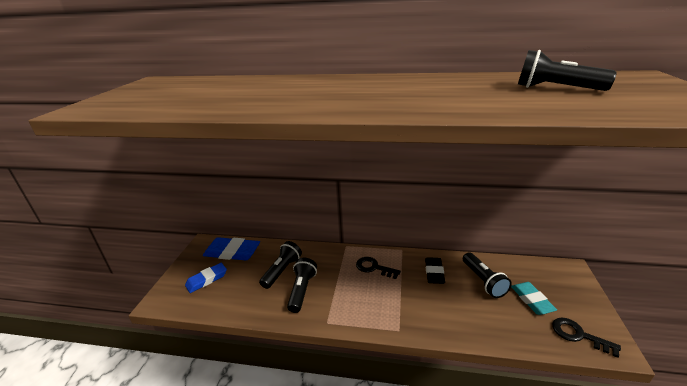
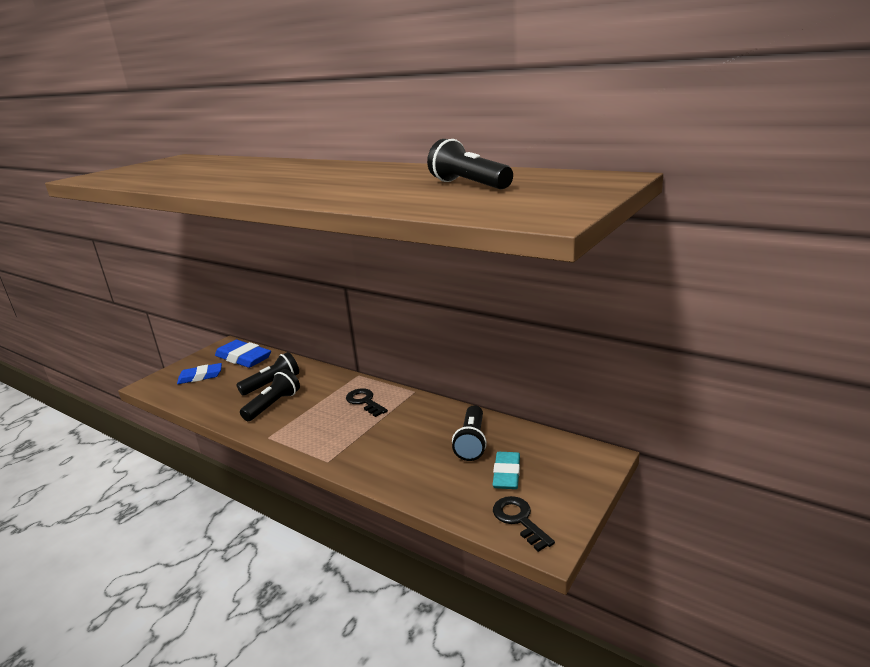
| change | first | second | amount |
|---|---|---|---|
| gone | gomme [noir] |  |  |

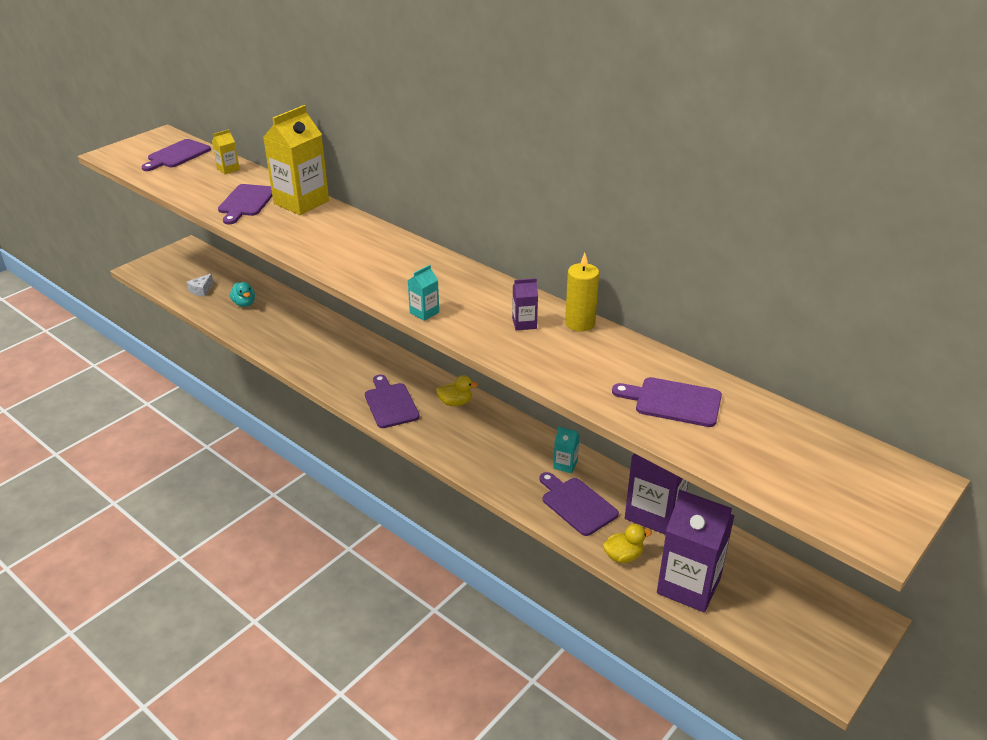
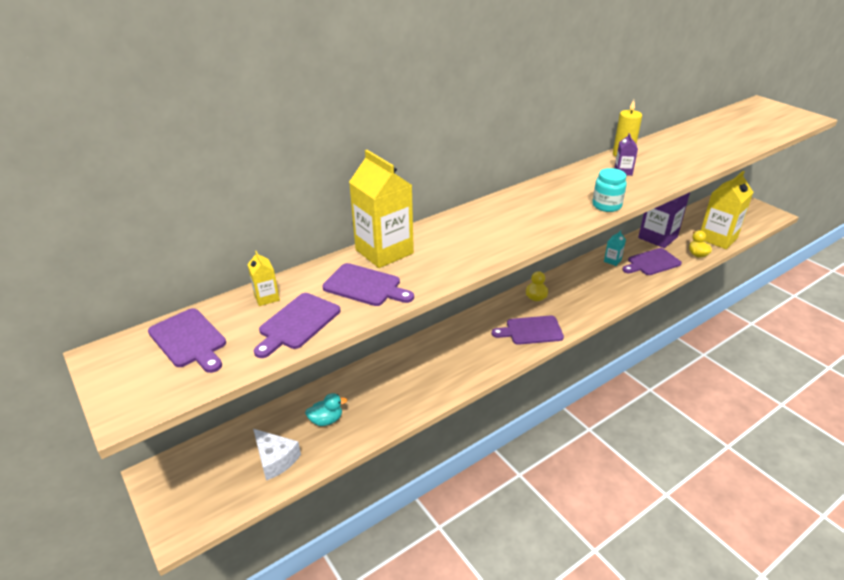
| change | first | second | amount |
|---|---|---|---|
| shifted | planche à découper [violet] (no. 5 from left in the first image) | planche à découper [violet] (no. 2 from left) |  |
| swapped | brique de lait [turquoise] (no. 1 from left) | bocal [turquoise] |  |
| repainted | brique de lait [violet] (no. 3 from left) | brique de lait [jaune] (no. 3 from left) |  |
| scaled | fromage [blanc] |  | x1.54 |

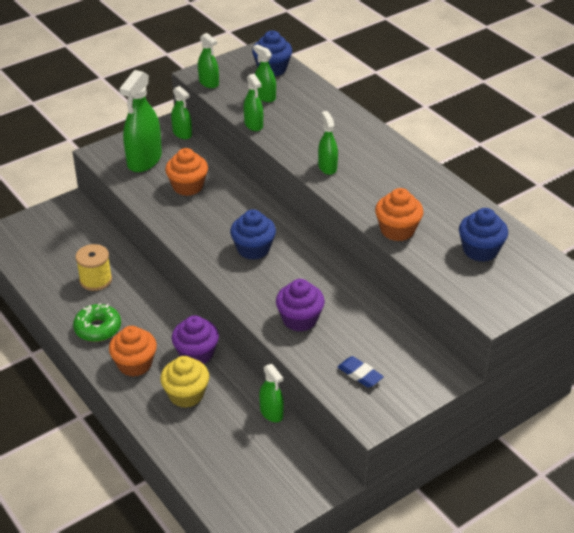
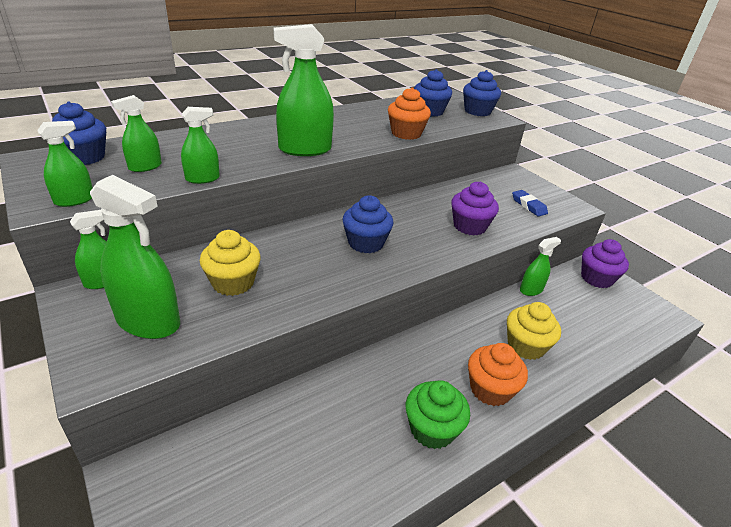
| change | first | second | amount |
|---|---|---|---|
| gone | bobine [jaune] |  |  |
| new |  | muffin [bleu] (no. 4 from left) |  |
| shifted | muffin [violet] (no. 1 from left in the first image) | muffin [violet] (no. 2 from left) |  |
| swapped | beignet [vert] | muffin [vert] |  |
| repainted | muffin [orange] (no. 2 from left) | muffin [jaune] (no. 1 from left) |  |
| rotated | gomme [bleu] |  | 75 degrees counterclockwise |
| scaled | vaporisateur [vert] (no. 7 from left in the first image) | vaporisateur [vert] (no. 6 from left) | x1.82 |

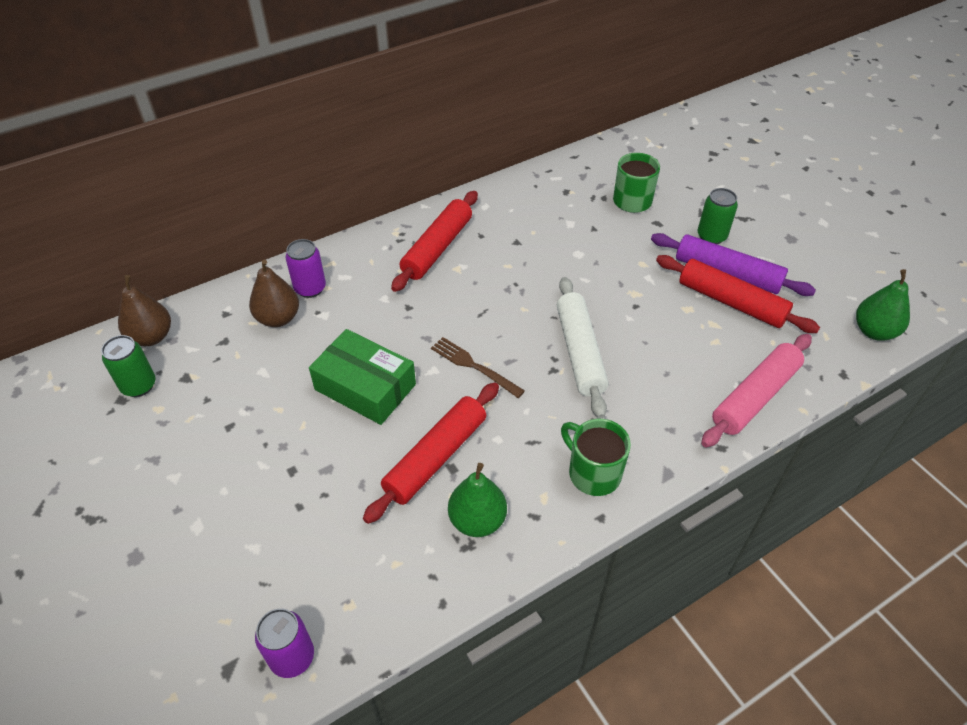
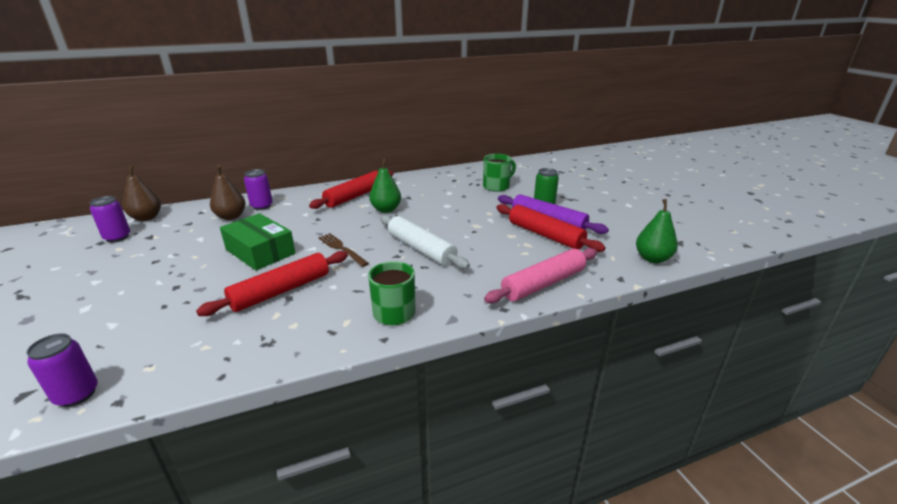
| change | first | second | amount |
|---|---|---|---|
| shifted | poire [vert] (no. 1 from left) |  |  |
| repainted | canette [vert] (no. 1 from left) | canette [violet] (no. 2 from left) |  |
| rotated | rouleau à pâtisserie [blanc] |  | 45 degrees counterclockwise |

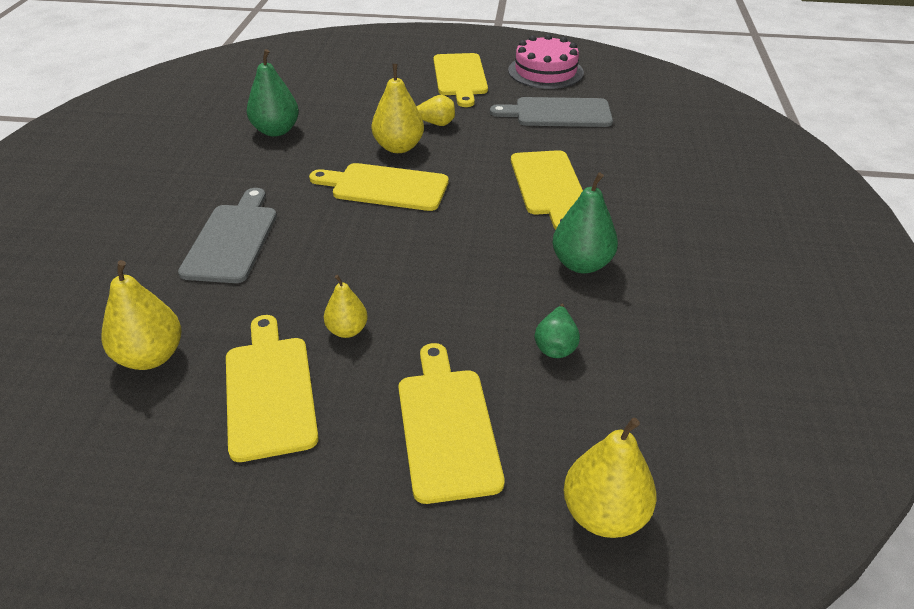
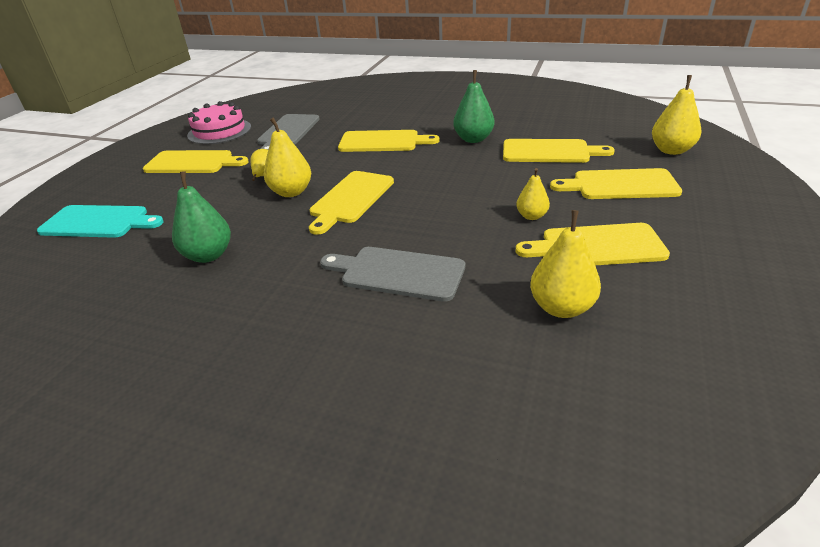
| change | first | second | amount |
|---|---|---|---|
| new |  | planche à découper [turquoise] |  |
| swapped | poire [vert] (no. 2 from left) | planche à découper [jaune] (no. 4 from left) |  |

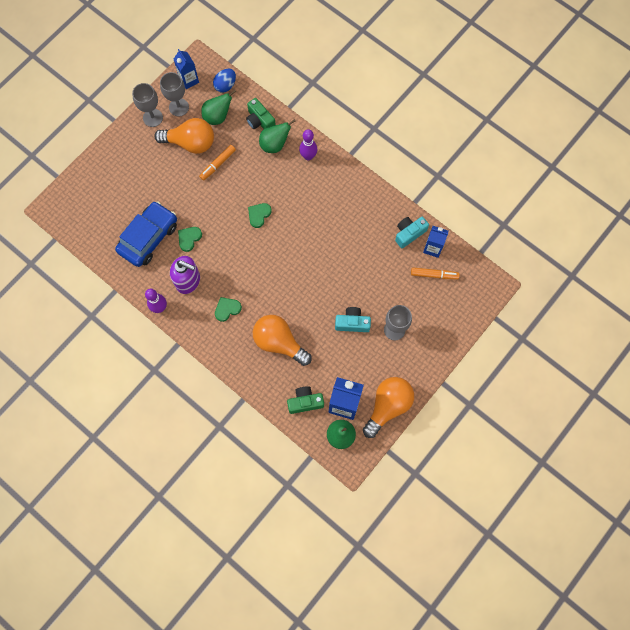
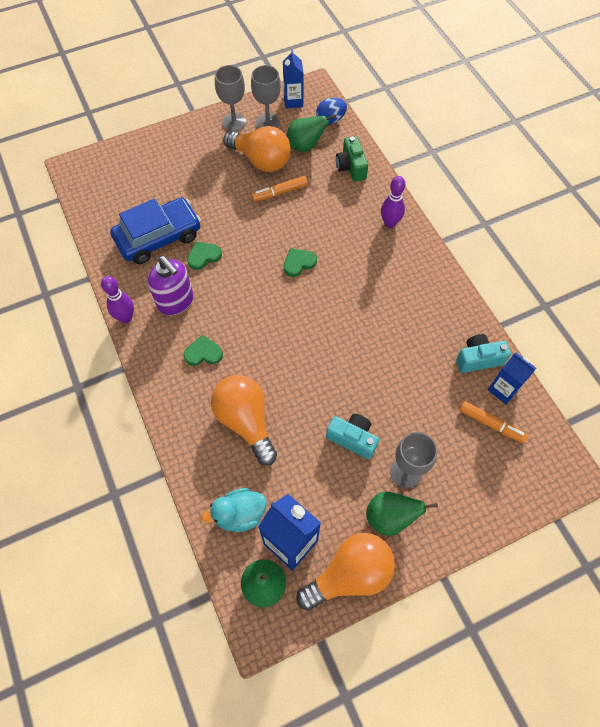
| change | first | second | amount |
|---|---|---|---|
| shifted | poire [vert] (no. 2 from left in the first image) | poire [vert] (no. 3 from left) |  |
| swapped | appareil photo [vert] (no. 2 from left) | canard [turquoise] |  |

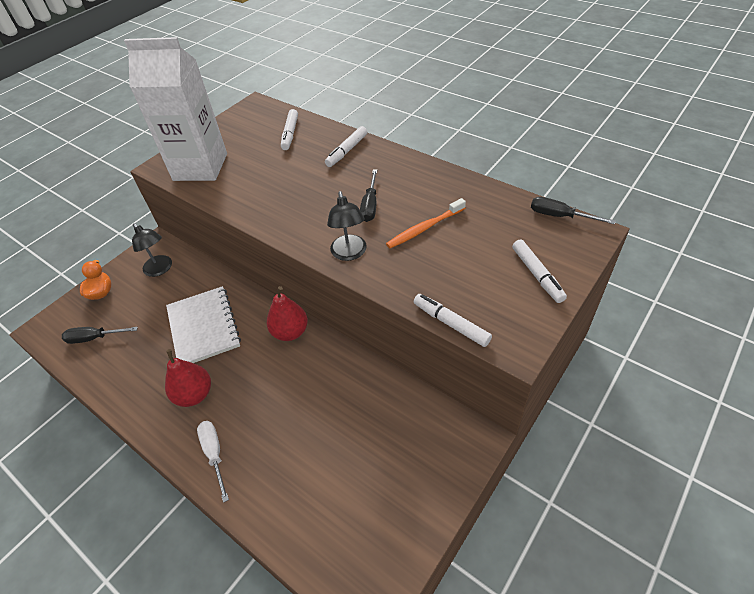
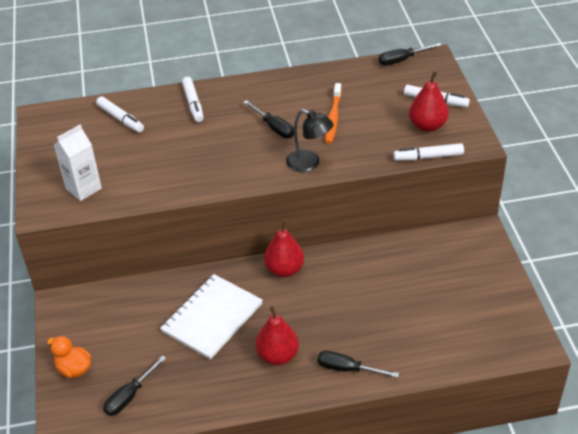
| change | first | second | amount |
|---|---|---|---|
| gone | lampe [noir] (no. 1 from left) |  |  |
| new |  | poire [rouge] (no. 3 from left) |  |
| repainted | tournevis [blanc] | tournevis [noir] (no. 3 from left) |  |
| rotated | carnet [blanc] |  | 75 degrees counterclockwise |
| scaled | brique de lait [blanc] |  | x0.53 |

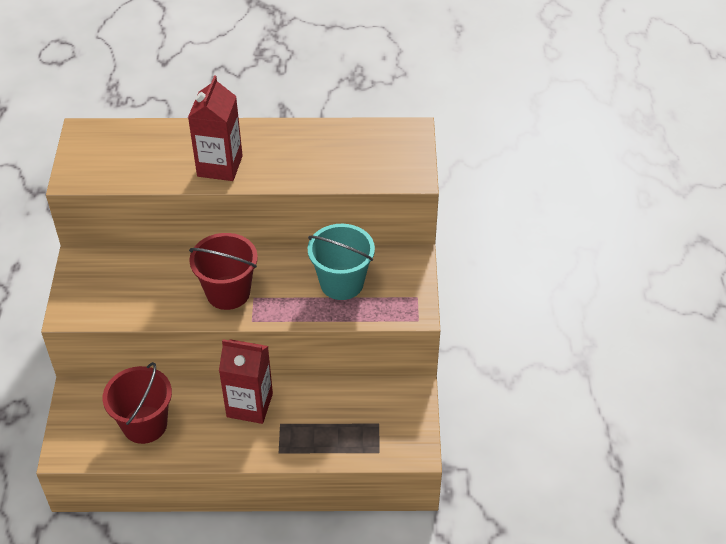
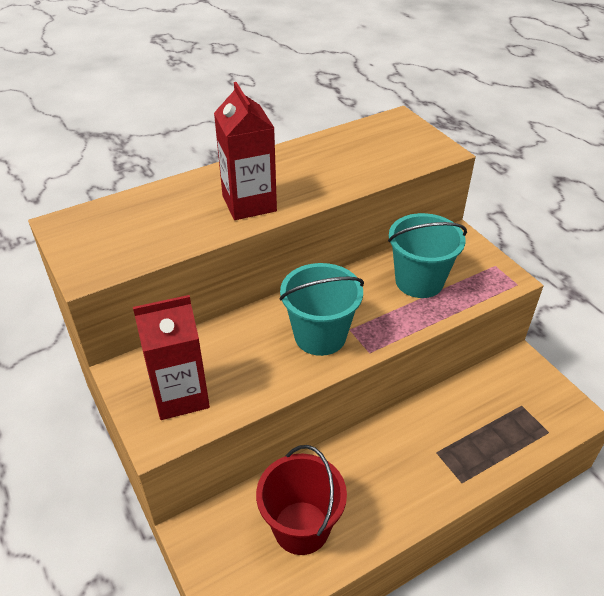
| change | first | second | amount |
|---|---|---|---|
| shifted | brique de lait [rouge] (no. 2 from left in the first image) | brique de lait [rouge] (no. 1 from left) |  |
| repainted | seau [rouge] (no. 2 from left) | seau [turquoise] (no. 1 from left) |  |

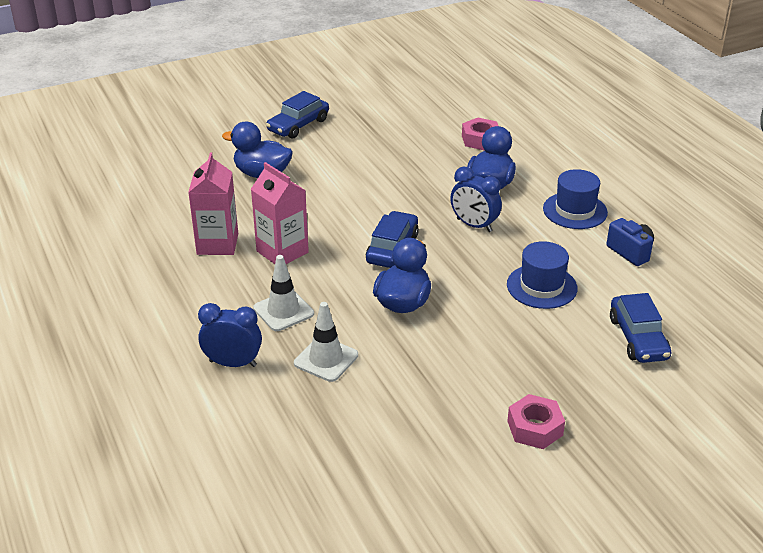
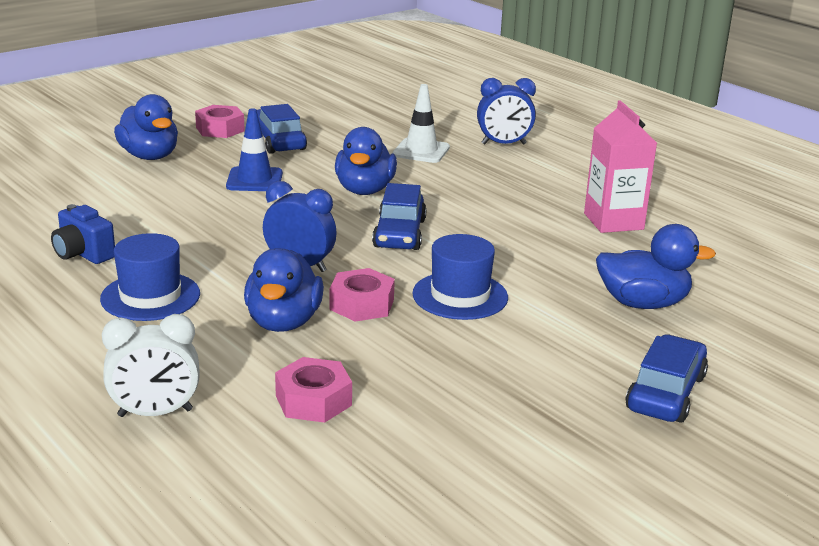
| change | first | second | amount |
|---|---|---|---|
| gone | brique de lait [rose] (no. 2 from left) |  |  |
| gone | cône de chantier [blanc] (no. 1 from left) |  |  |
| new |  | réveil [blanc] |  |
| new |  | canard [bleu] (no. 1 from left) |  |
| new |  | cône de chantier [bleu] |  |
| new |  | écrou [rose] (no. 3 from left) |  |
| shifted | chapeau [bleu] (no. 1 from left in the first image) | chapeau [bleu] (no. 2 from left) |  |
| shifted | voiture [bleu] (no. 3 from left in the first image) | voiture [bleu] (no. 1 from left) |  |

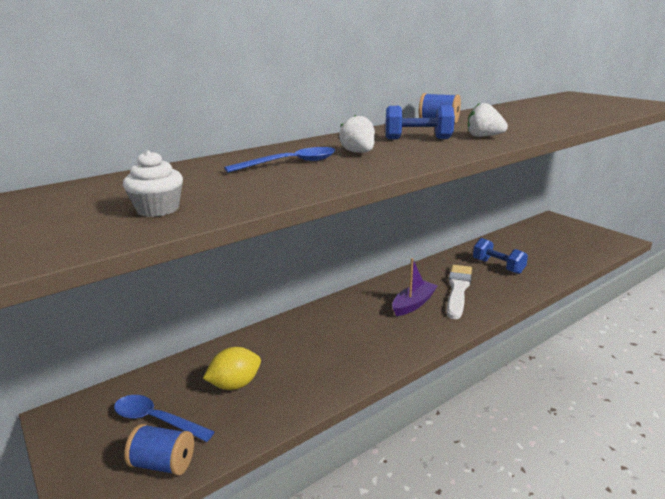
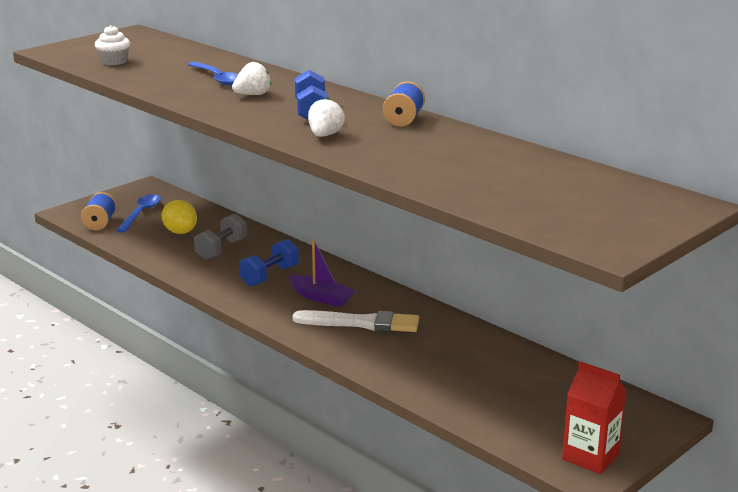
| change | first | second | amount |
|---|---|---|---|
| new |  | haltère [gris] |  |
| new |  | brique de lait [rouge] |  |
| shifted | haltère [bleu] (no. 2 from left in the first image) | haltère [bleu] (no. 1 from left) |  |

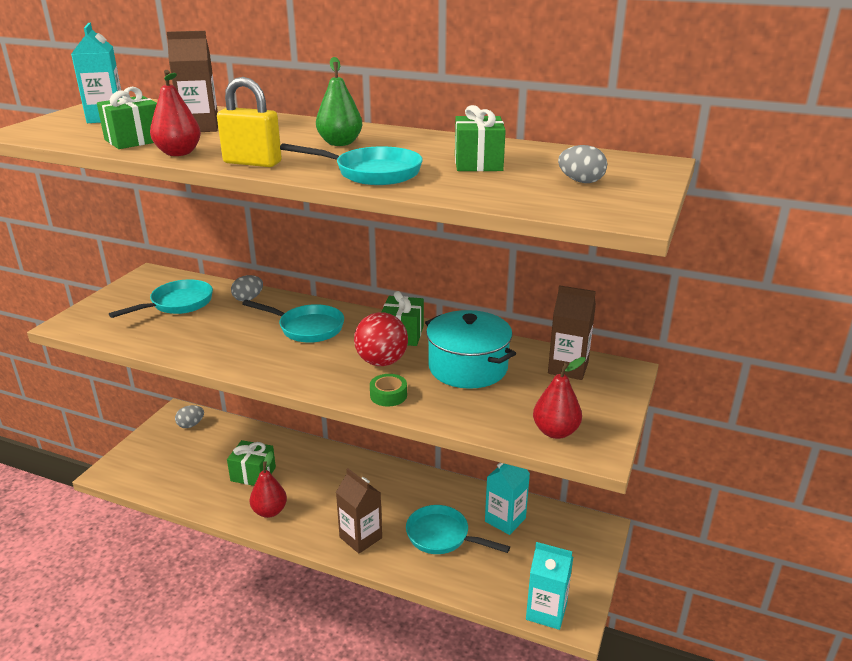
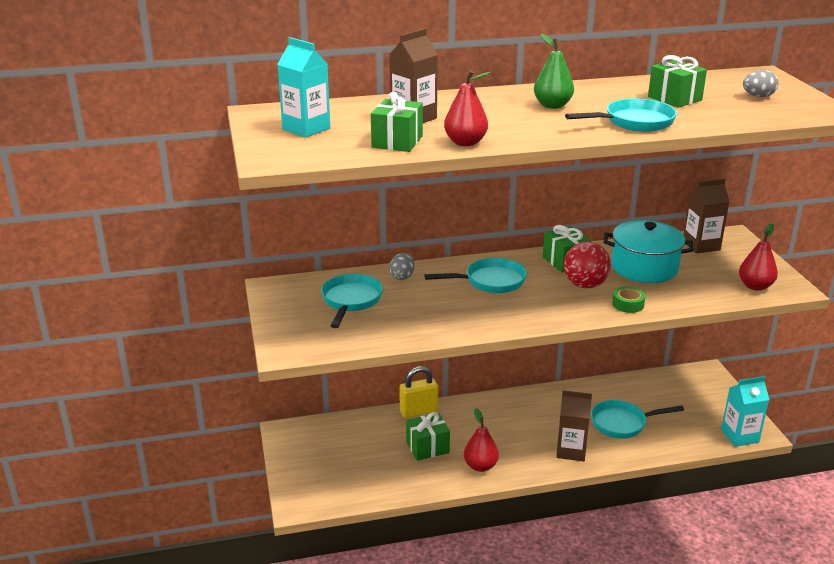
| change | first | second | amount |
|---|---|---|---|
| gone | œuf [gris] (no. 1 from left) |  |  |
| gone | brique de lait [turquoise] (no. 2 from left) |  |  |
| shifted | cadenas [jaune] |  |  |

